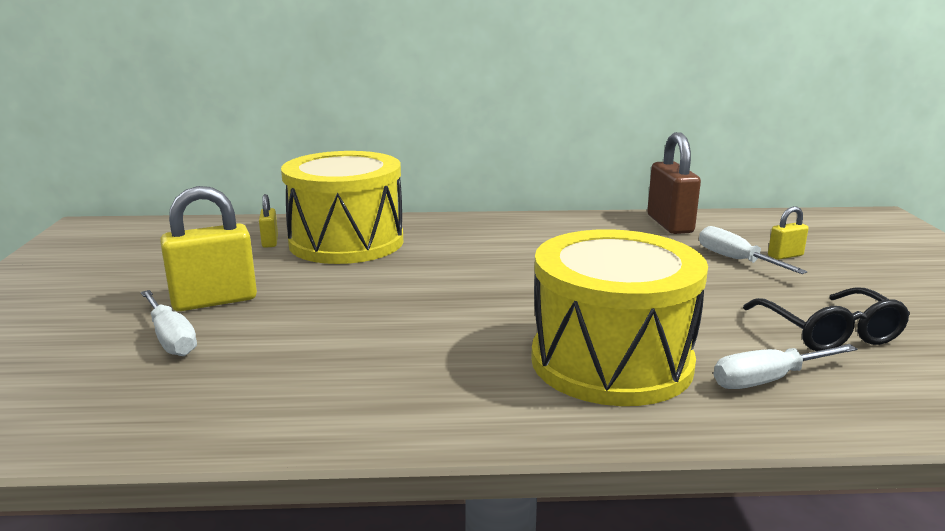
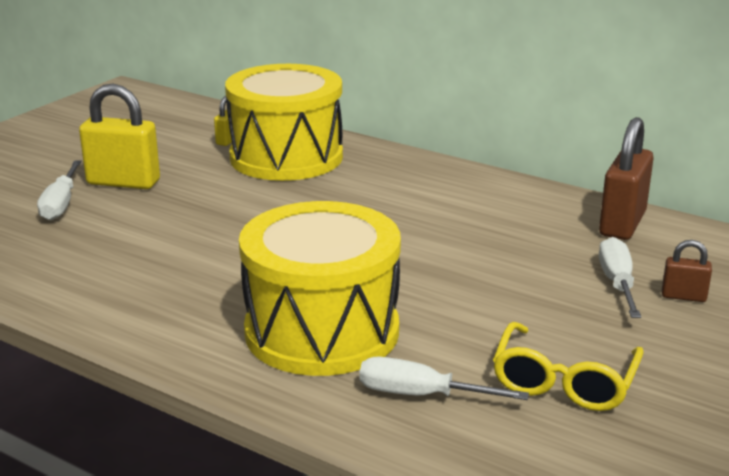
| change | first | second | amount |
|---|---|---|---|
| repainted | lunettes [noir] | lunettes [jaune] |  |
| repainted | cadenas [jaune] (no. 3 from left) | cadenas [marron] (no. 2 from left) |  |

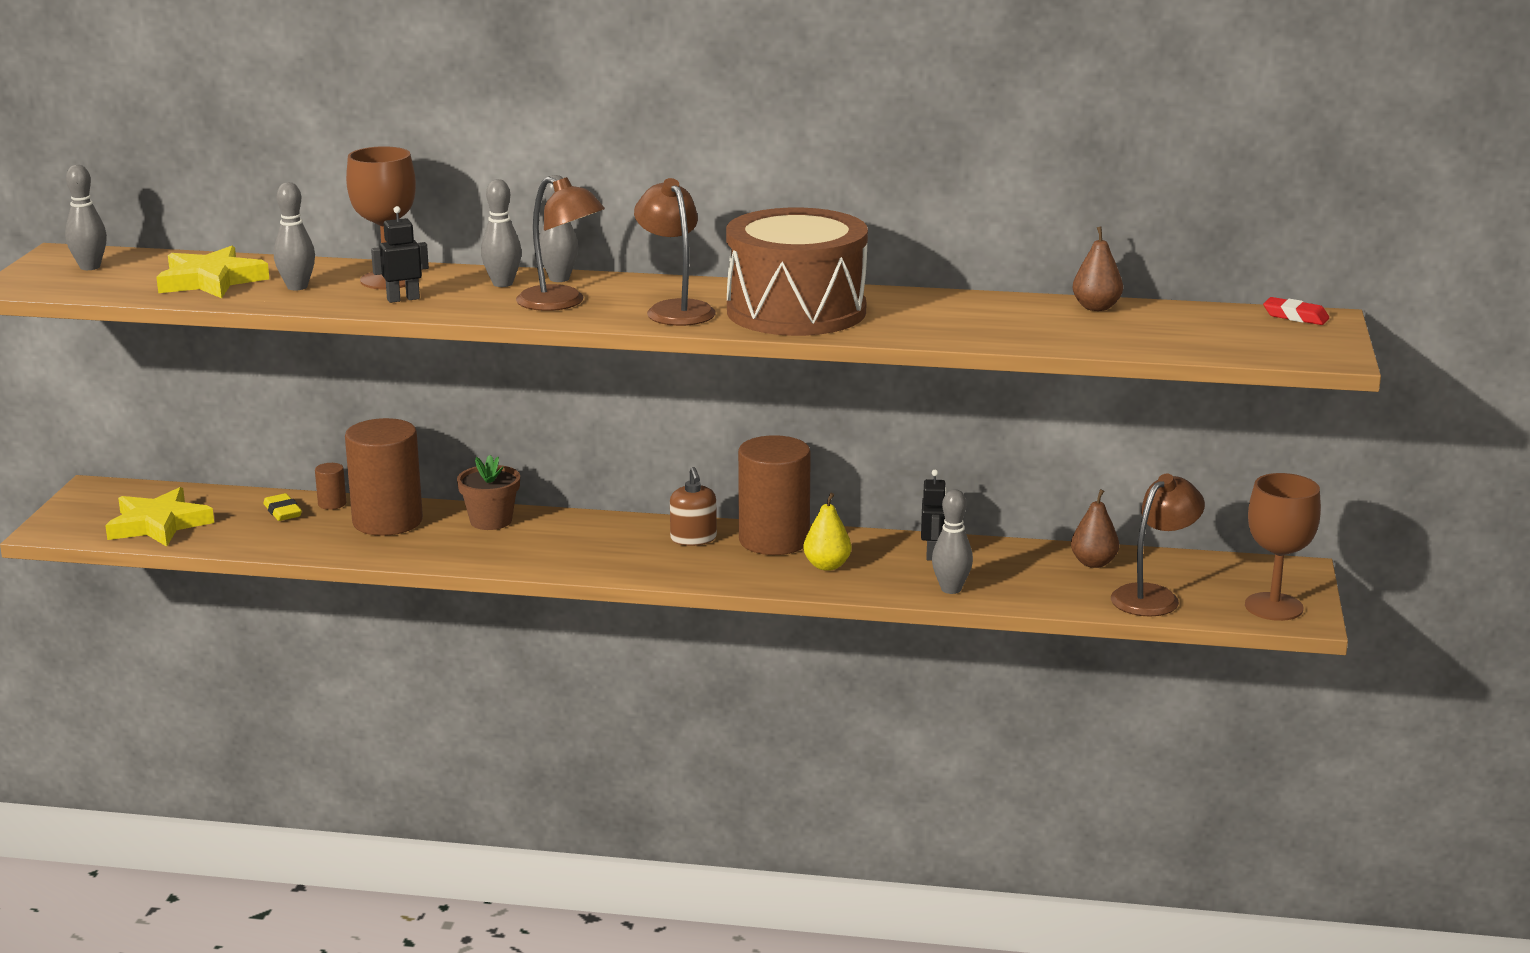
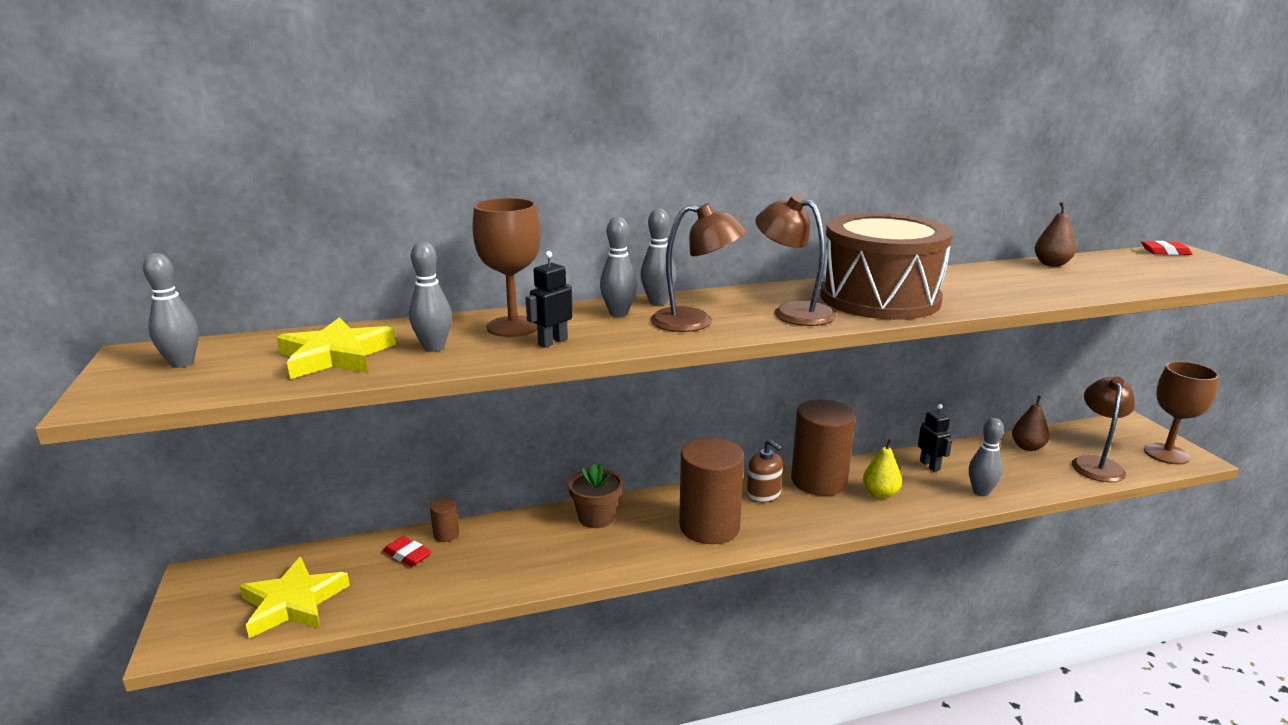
| change | first | second | amount |
|---|---|---|---|
| shifted | cylindre [marron] (no. 2 from left) |  |  |
| repainted | gomme [jaune] | gomme [rouge] (no. 1 from left) |  |

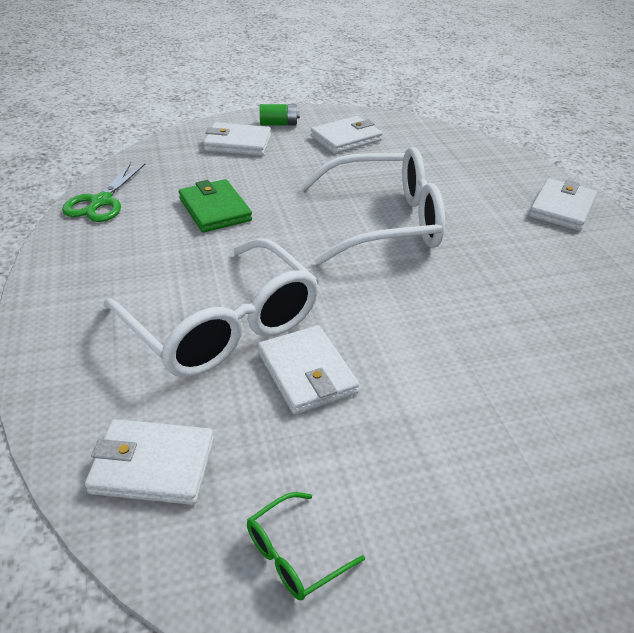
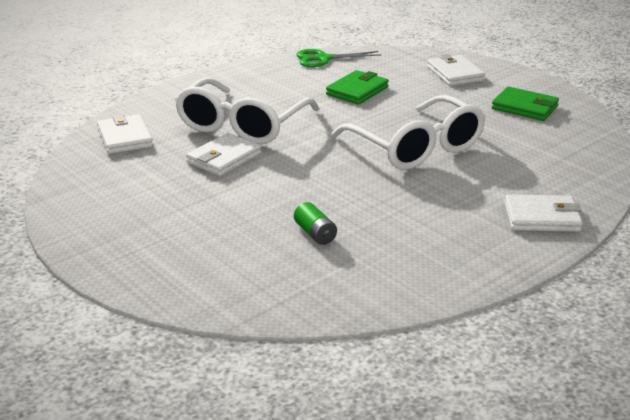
| change | first | second | amount |
|---|---|---|---|
| gone | lunettes [vert] |  |  |
| shifted | pile [vert] |  |  |
| repainted | portefeuille [blanc] (no. 4 from left) | portefeuille [vert] (no. 2 from left) |  |

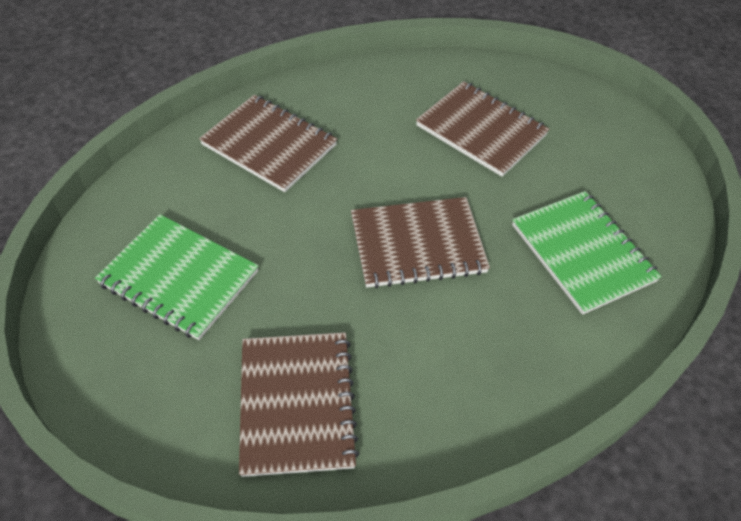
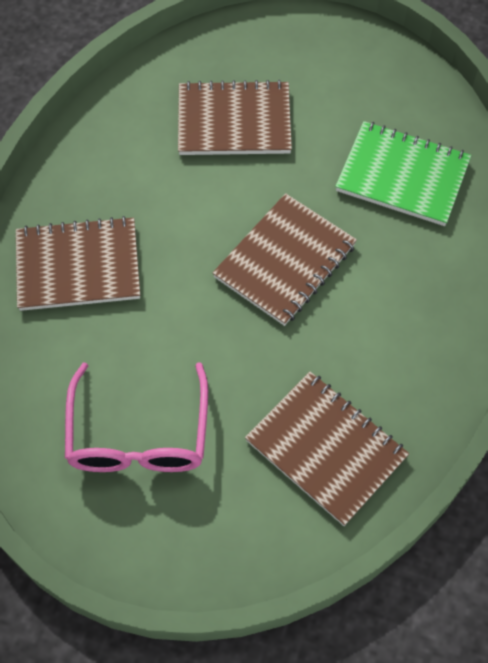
| change | first | second | amount |
|---|---|---|---|
| swapped | carnet [vert] (no. 1 from left) | lunettes [rose] |  |

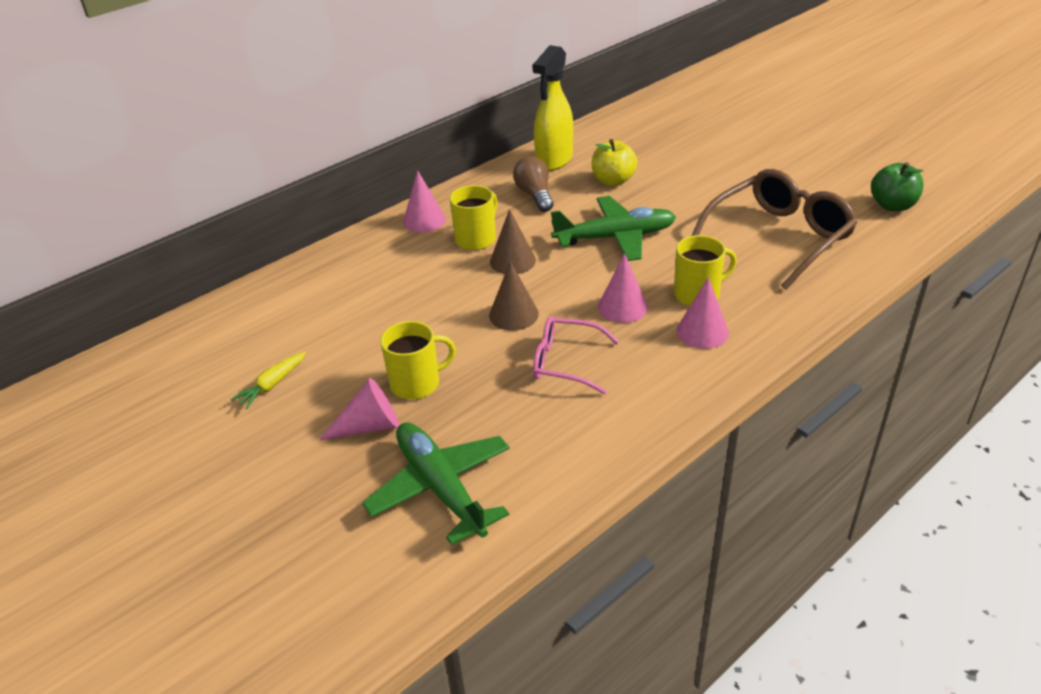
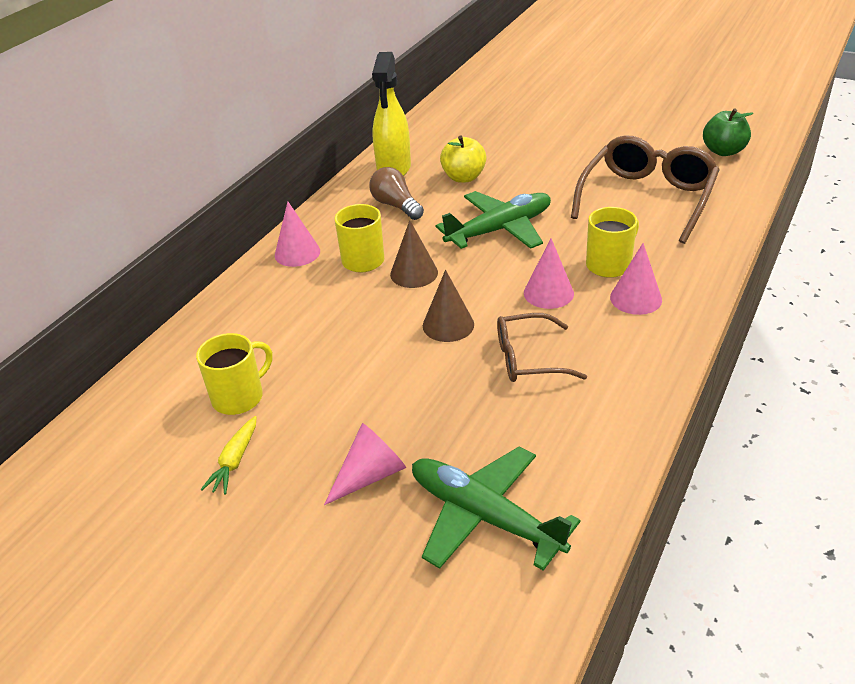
| change | first | second | amount |
|---|---|---|---|
| shifted | tasse [jaune] (no. 1 from left) |  |  |
| repainted | lunettes [rose] | lunettes [marron] (no. 1 from left) |  |

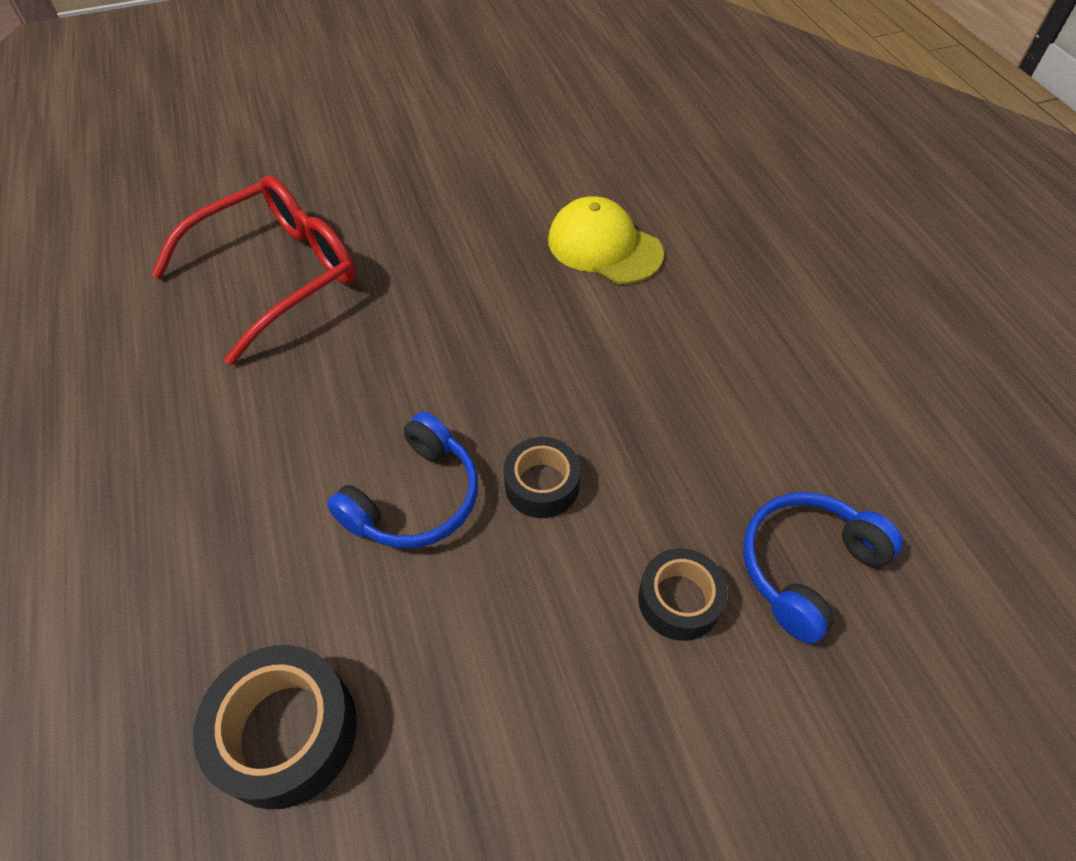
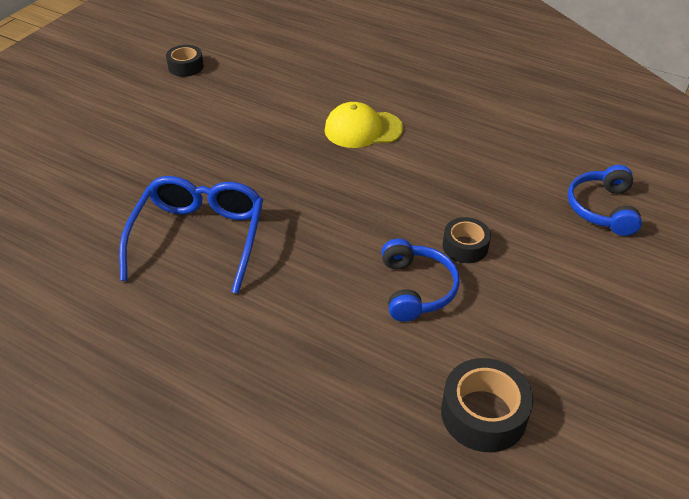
| change | first | second | amount |
|---|---|---|---|
| shifted | ruban adhésif [noir] (no. 3 from left in the first image) | ruban adhésif [noir] (no. 1 from left) |  |
| repainted | lunettes [rouge] | lunettes [bleu] |  |

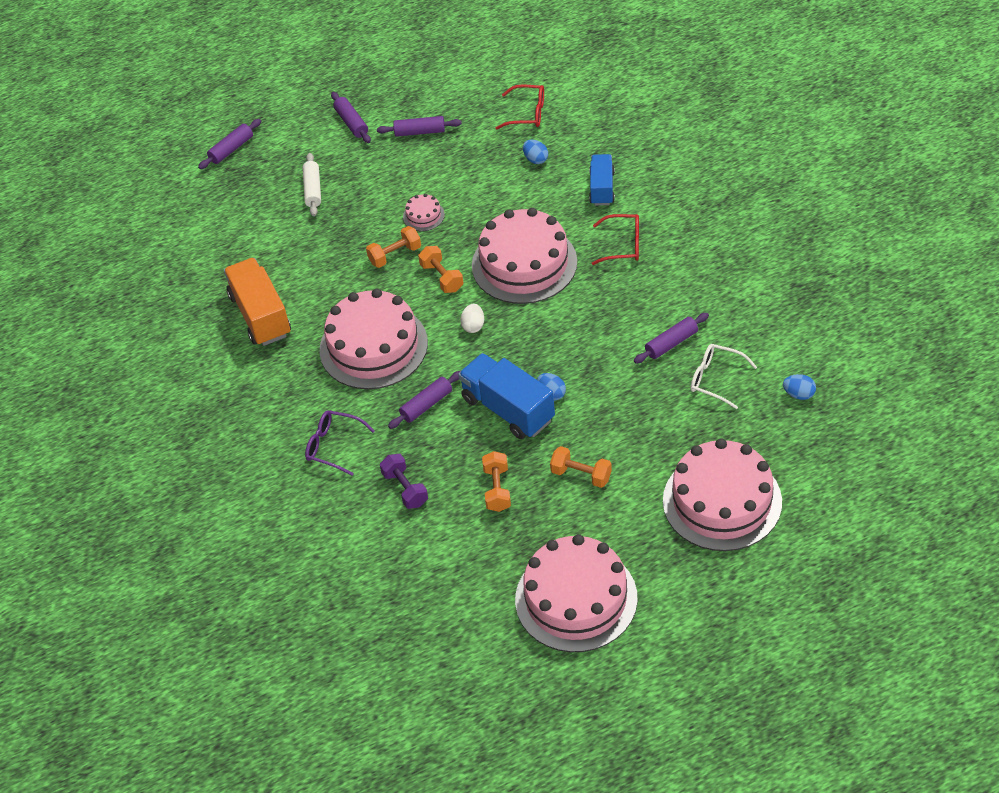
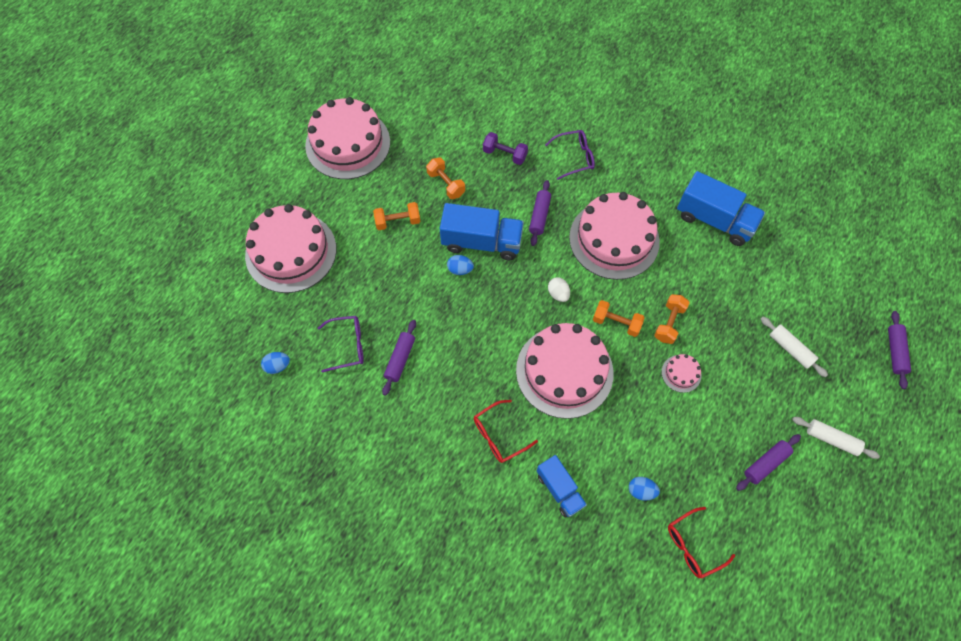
| change | first | second | amount |
|---|---|---|---|
| repainted | camion [orange] | camion [bleu] (no. 3 from left) |  |
| repainted | rouleau à pâtisserie [violet] (no. 2 from left) | rouleau à pâtisserie [blanc] (no. 2 from left) |  |
| repainted | lunettes [blanc] | lunettes [violet] (no. 1 from left) |  |

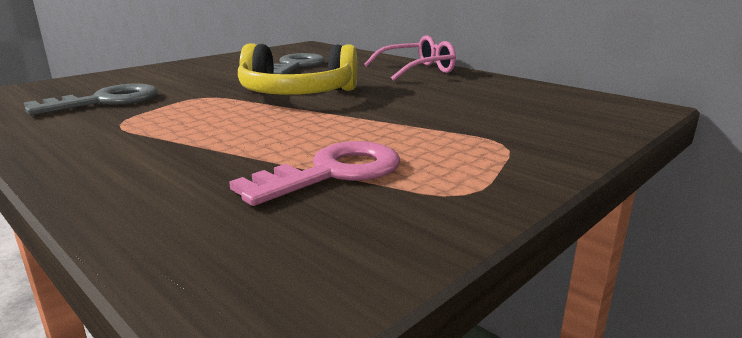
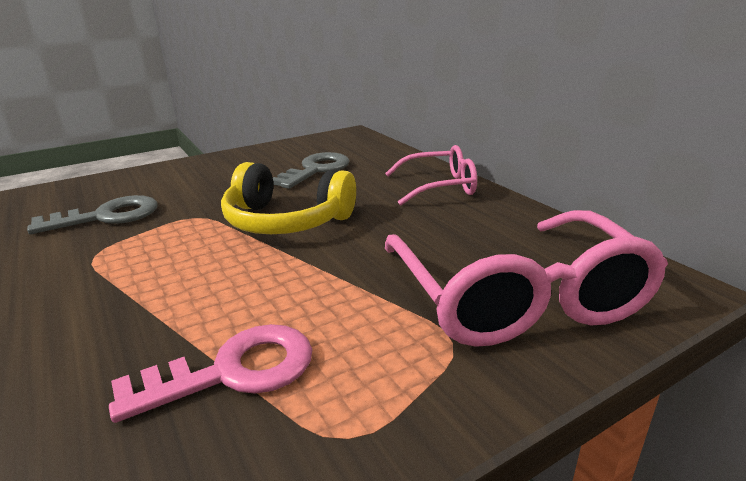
| change | first | second | amount |
|---|---|---|---|
| new |  | lunettes [rose] (no. 2 from left) |  |

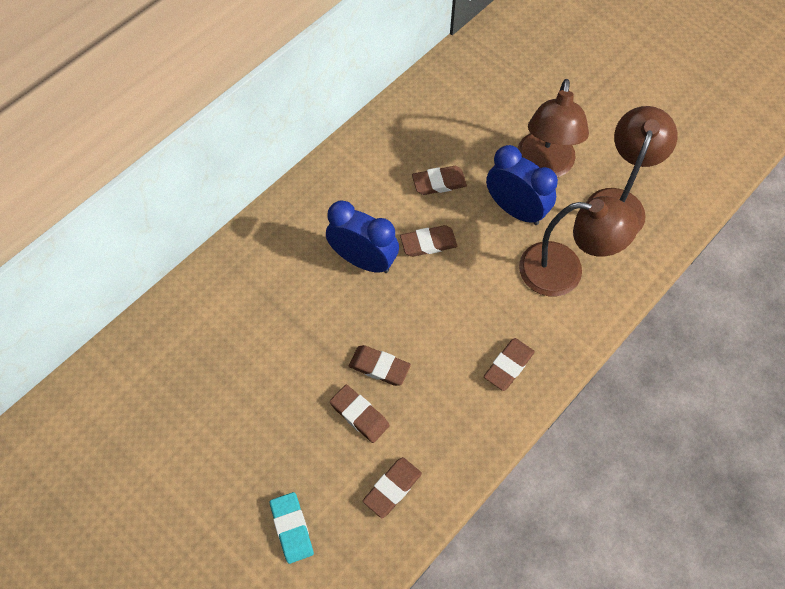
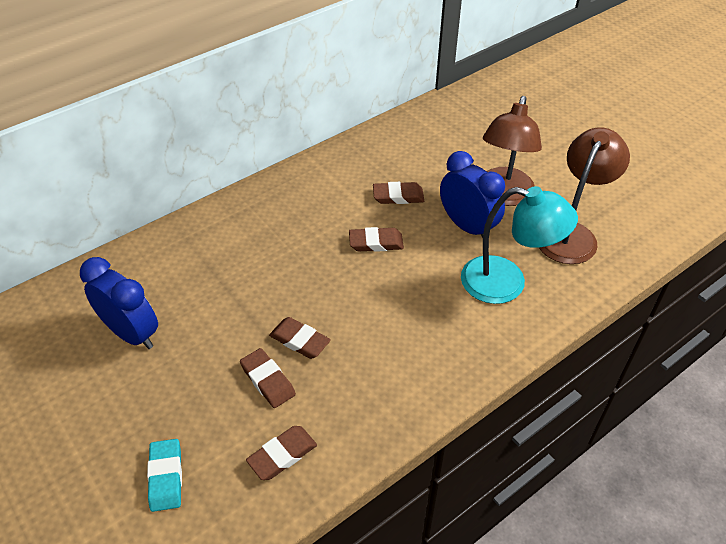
| change | first | second | amount |
|---|---|---|---|
| gone | gomme [marron] (no. 6 from left) |  |  |
| shifted | réveil [bleu] (no. 1 from left) |  |  |
| repainted | lampe [marron] (no. 2 from left) | lampe [turquoise] |  |

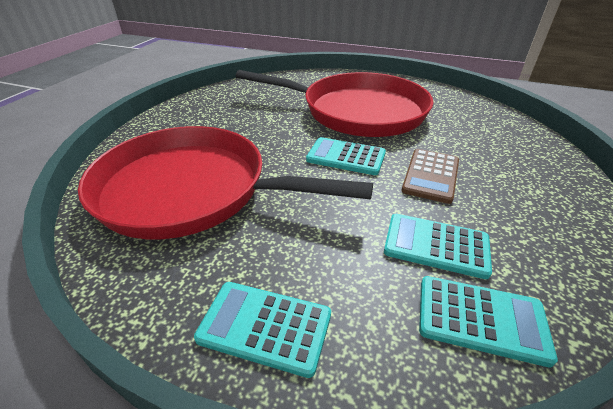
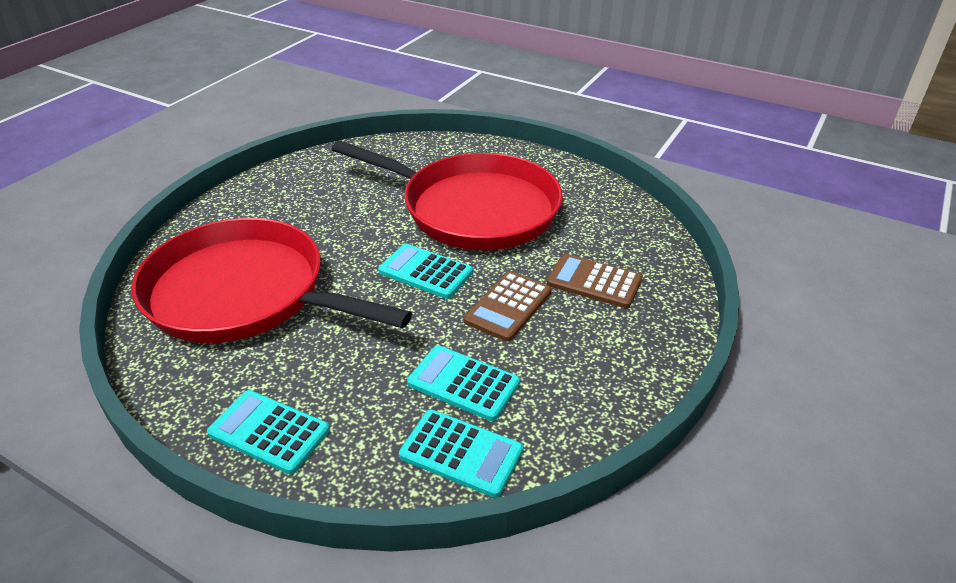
| change | first | second | amount |
|---|---|---|---|
| new |  | calculatrice [marron] (no. 2 from left) |  |

